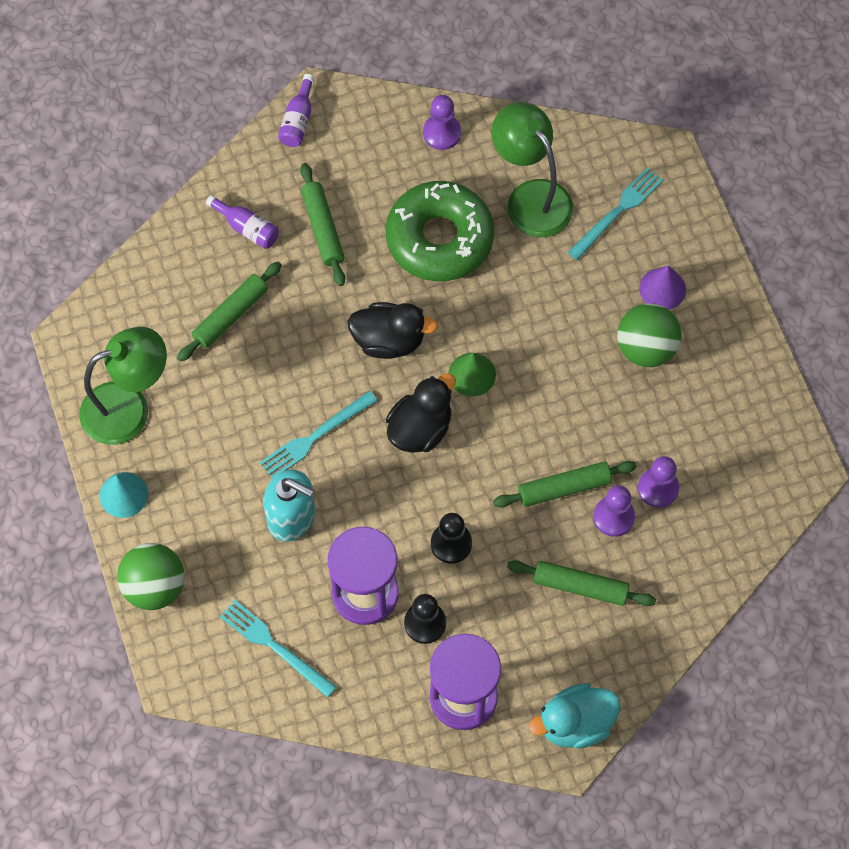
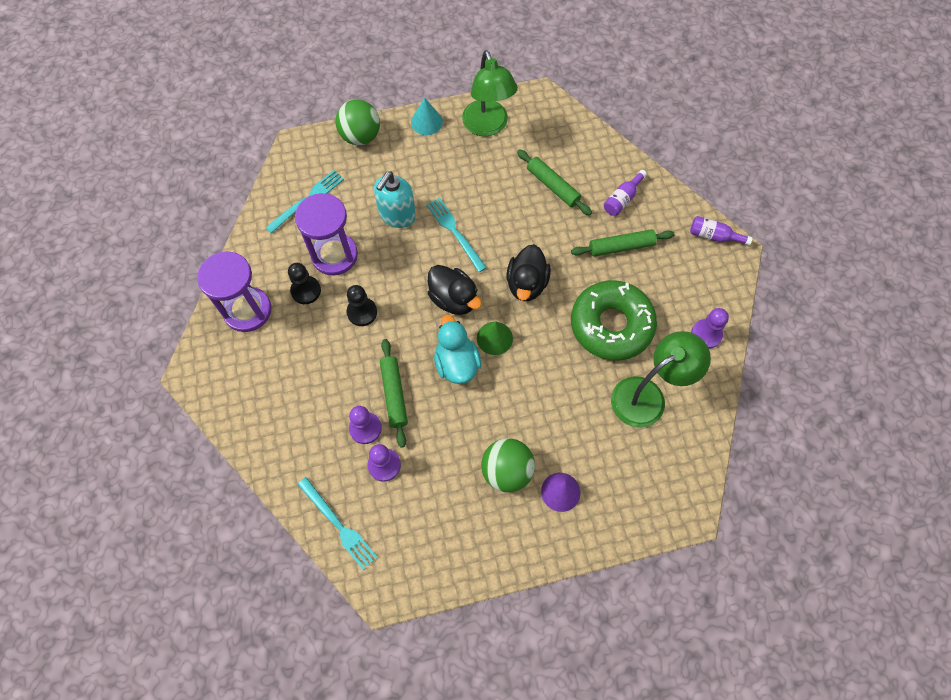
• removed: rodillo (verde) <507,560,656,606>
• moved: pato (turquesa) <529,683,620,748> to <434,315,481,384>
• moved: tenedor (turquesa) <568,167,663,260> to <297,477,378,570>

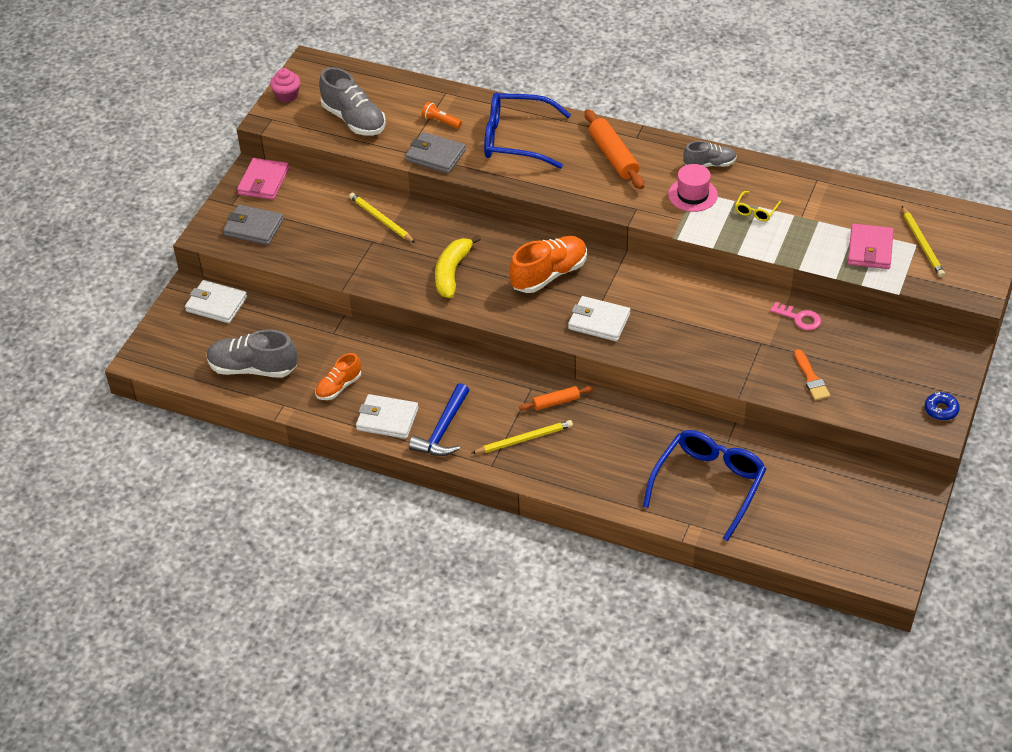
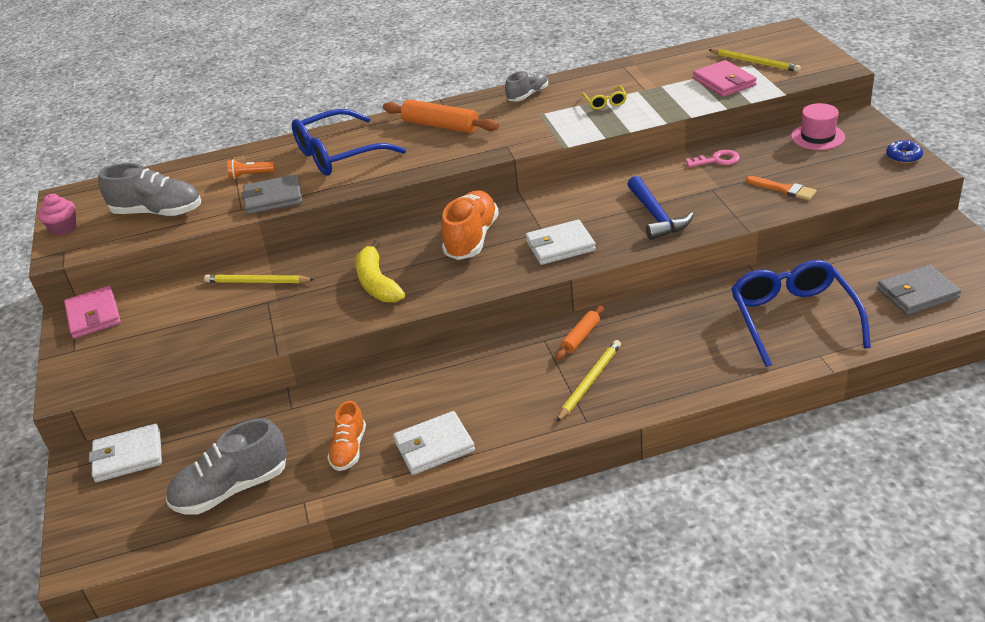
• moved: cartera (gris) <223,205,284,245> to <877,265,961,315>
• moved: martillo (azul) <409,383,469,456> to <627,176,694,240>
• moved: sombrero (rosa) <668,164,718,212> to <791,103,845,150>

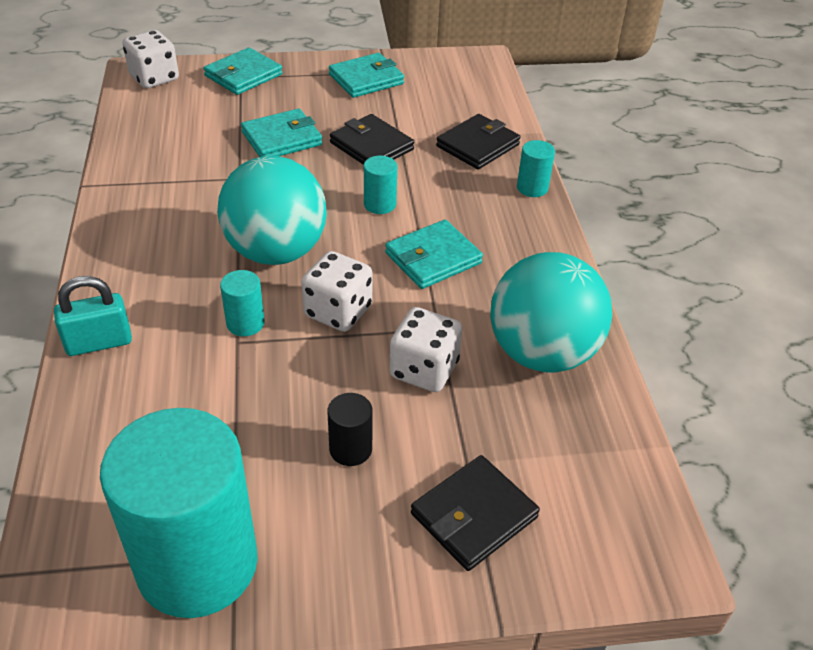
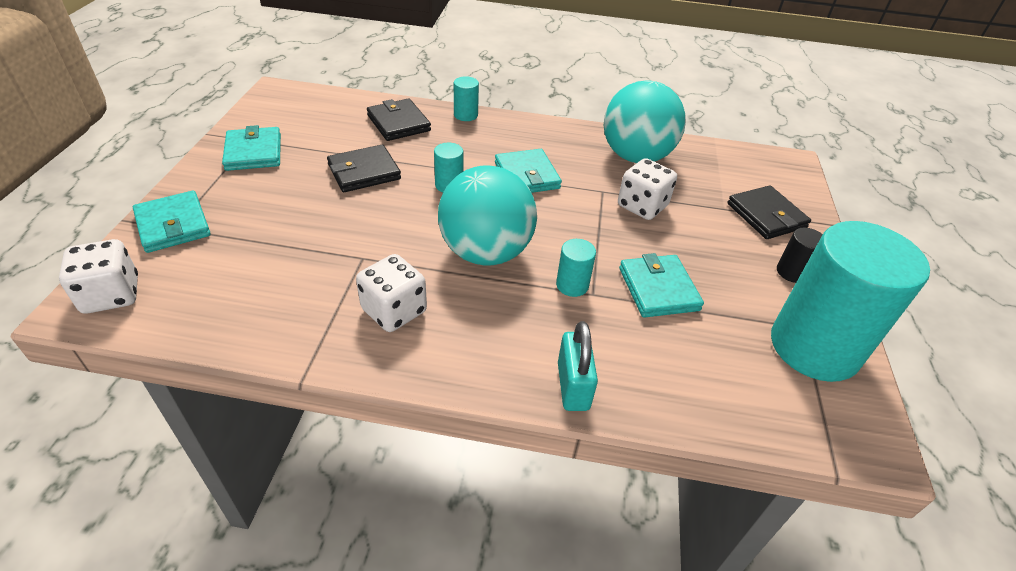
• moved: cartera (turquesa) <241,109,322,157> to <619,253,704,318>
• moved: dado (blanco) <301,251,372,332> to <356,254,427,332>
• moved: cilindro (negro) <327,393,373,466> to <777,228,823,283>

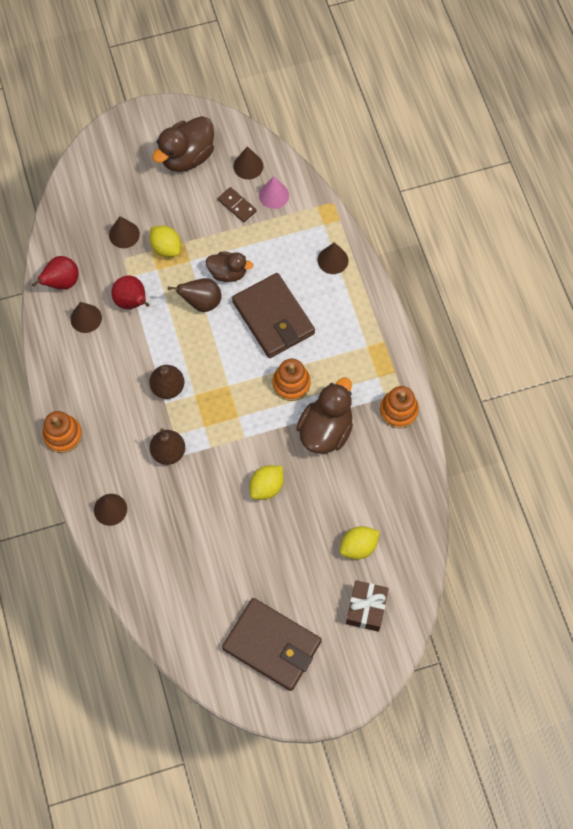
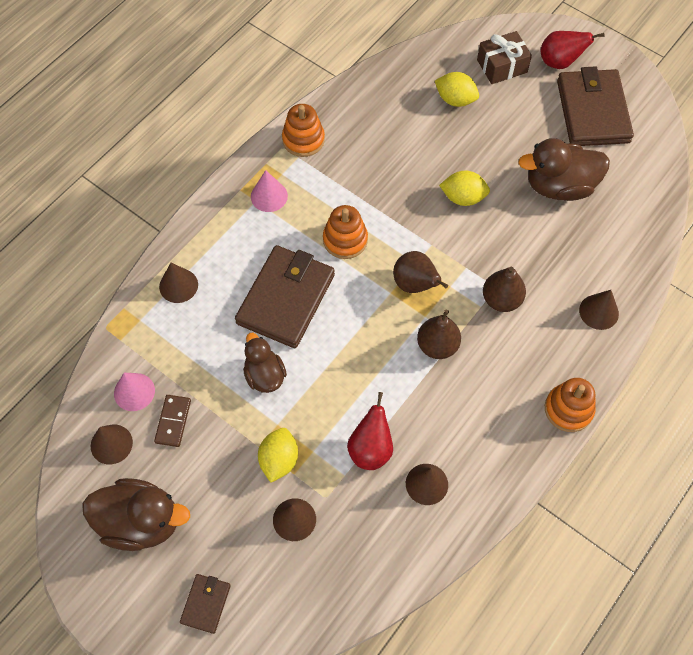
• moved: pera (rojo) <32,256,79,290> to <541,31,604,69>
• moved: pera (marrón) <168,278,222,312> to <393,251,448,293>
• moved: pato (marrón) <296,377,353,454> to <518,138,610,201>
• added: cartera (marrón) <180,574,231,634>
• added: cono (rosa) <251,170,288,212>

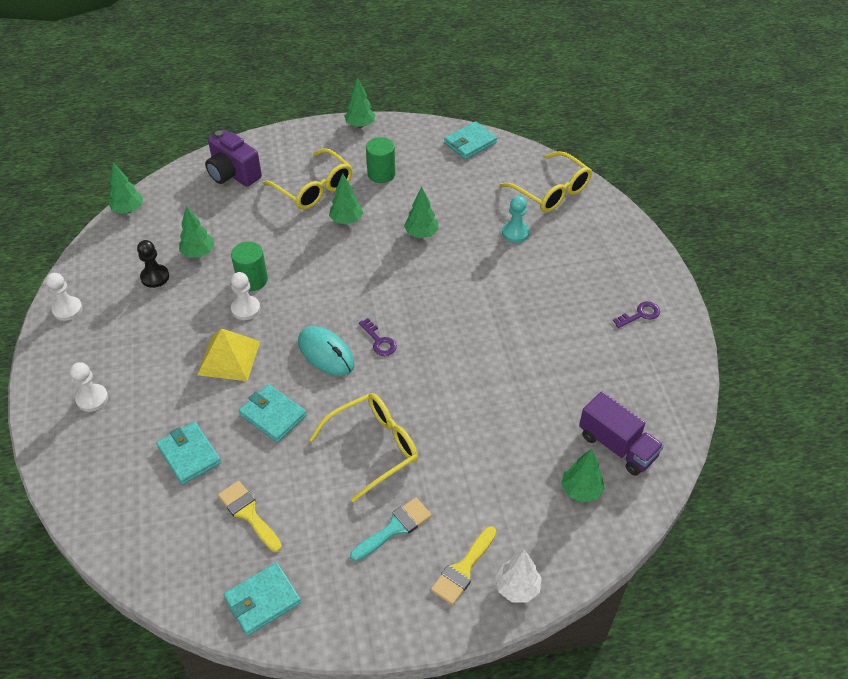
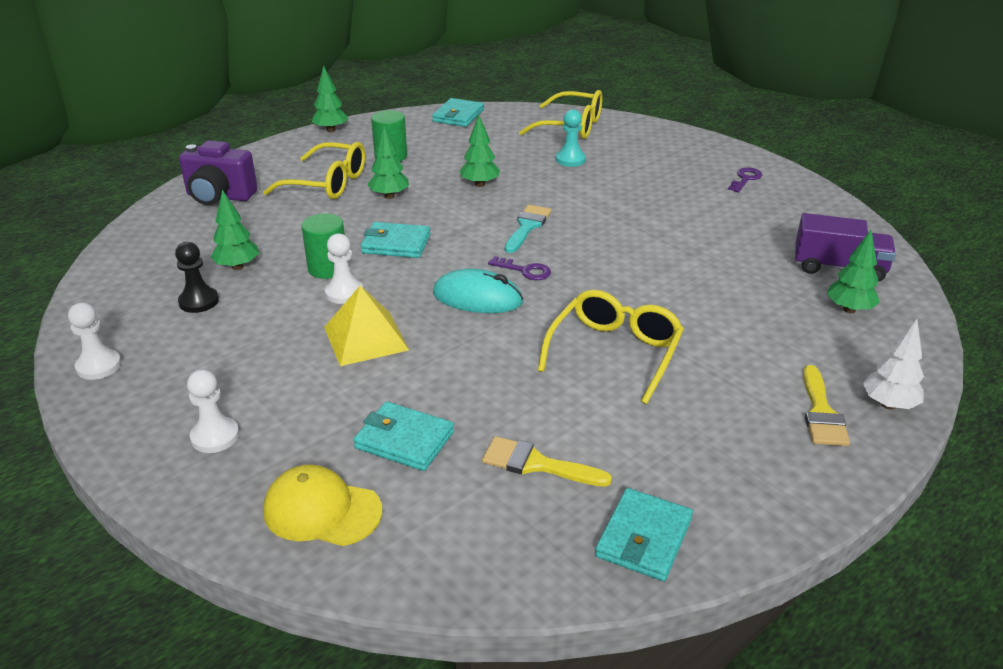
• removed: árbol (verde) <109,163,143,214>
• moved: cartera (turquesa) <239,384,307,443> to <361,222,431,258>
• moved: pincel (turquesa) <350,497,432,561> to <505,205,552,253>
• added: gorra (amarillo) <263,464,382,546>

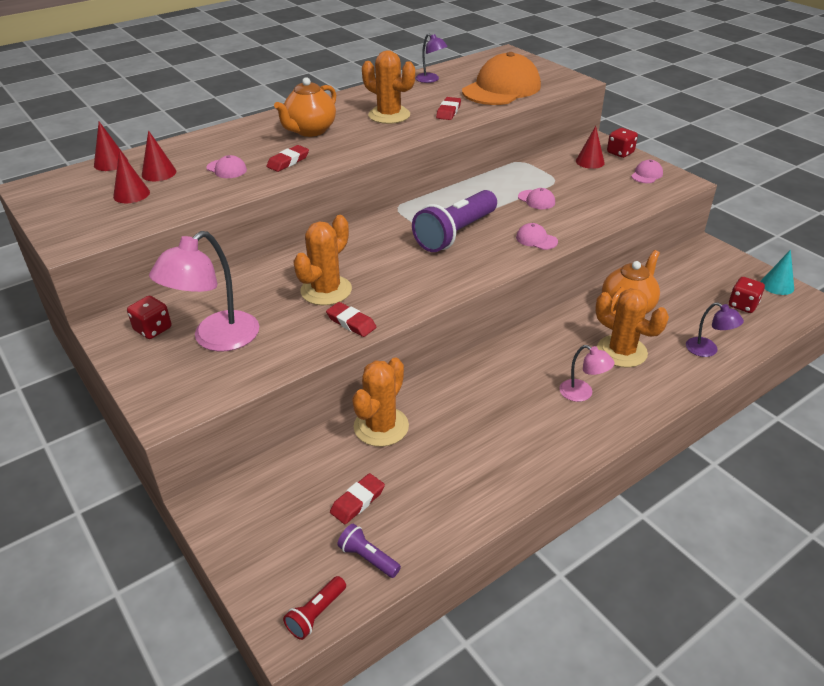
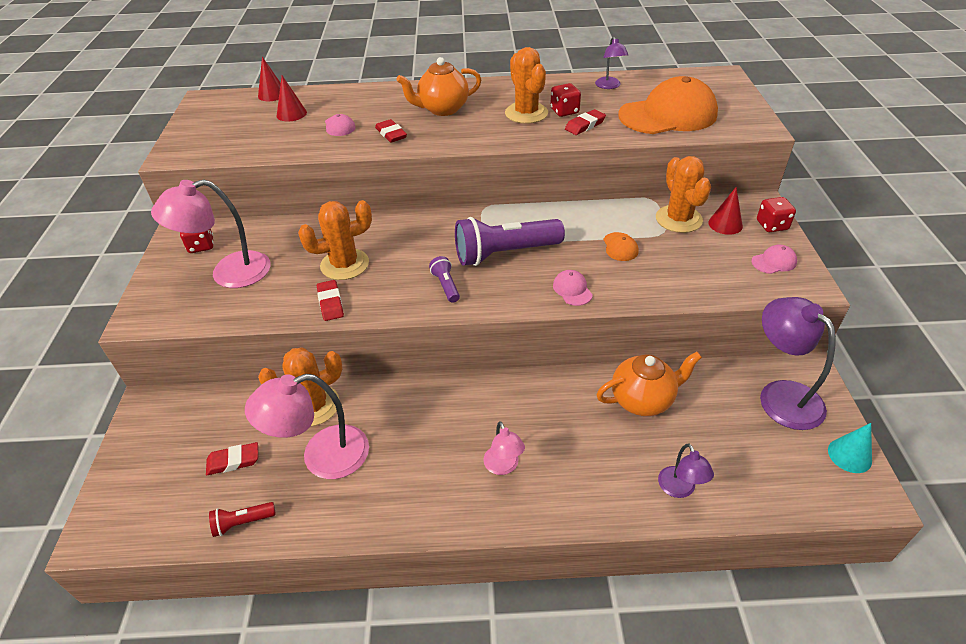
• removed: cono (rojo) <113,150,150,203>
• turned: goma de borrar (rojo) <266,145,309,172> = <375,119,407,143> 75 degrees clockwise
• moved: lámpara de mano (rojo) <283,576,346,640> to <209,502,276,537>
• moved: lámpara de mano (morado) <337,524,401,578> to <429,256,460,303>
• recoloured: gorra (rosa) <518,188,555,209> to gorra (naranja) <603,232,639,261>
• moved: cactus (naranja) <595,288,669,368> to <656,156,711,233>
• moved: dado (rojo) <729,277,765,313> to <550,83,581,117>
• added: lámpara (rosa) <245,374,369,479>
• added: lámpara (morado) <760,297,836,430>

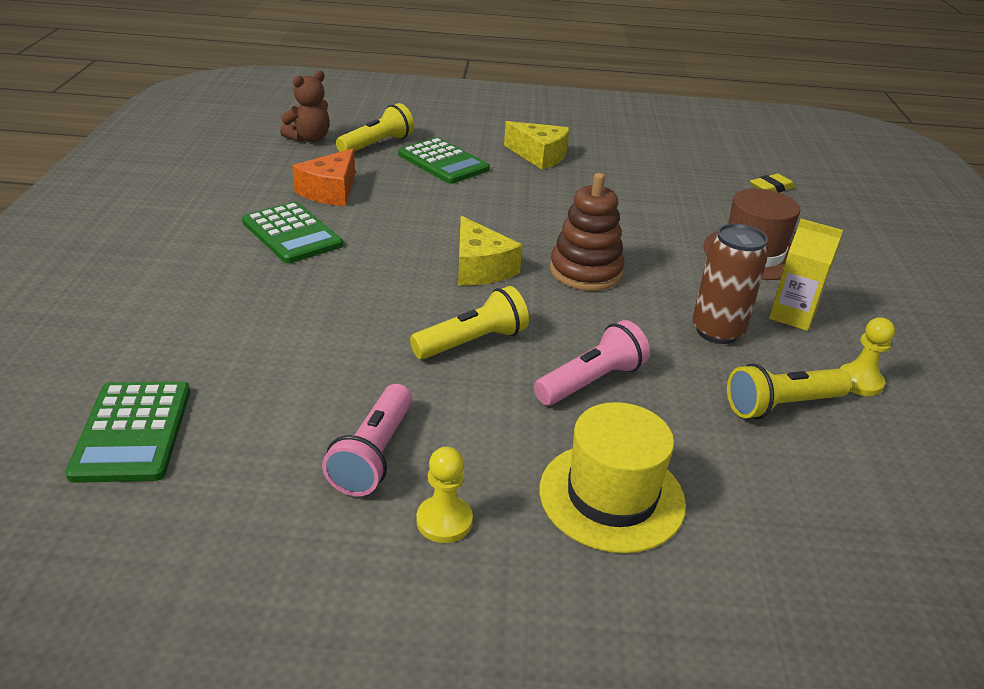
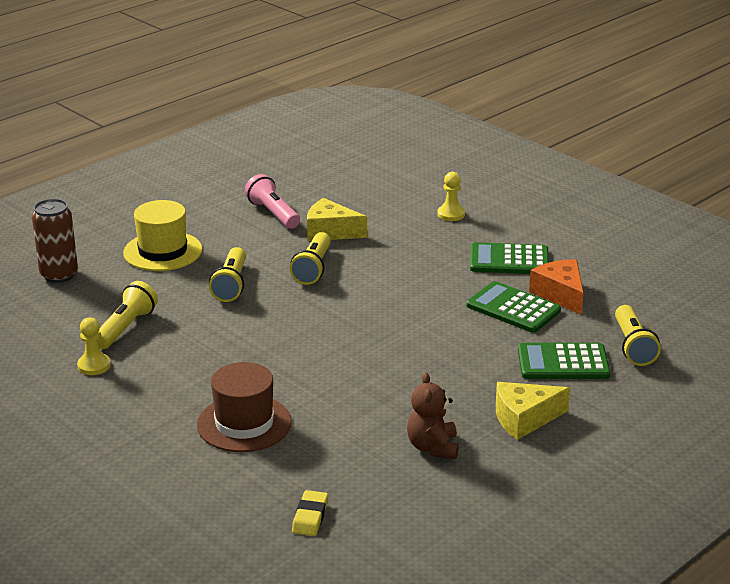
• moved: calculadora (verde) <65,382,190,483> to <466,281,561,333>
• moved: osito (marrón) <280,70,330,142> to <407,373,459,459>
• moved: peón (amarillo) <416,447,473,543> to <437,172,465,221>
• moved: queso (amarillo) <458,216,522,285> to <307,198,367,241>
• recoloured: lámpara de mano (rosa) <534,320,650,405> to lámpara de mano (amarillo) <209,247,246,302>
• removed: juguete apilable (marrón) <550,173,624,291>
• moved: lata (marrón) <692,223,769,344> to <32,199,78,283>
• removed: cartón de leche (amarillo) <769,219,843,331>

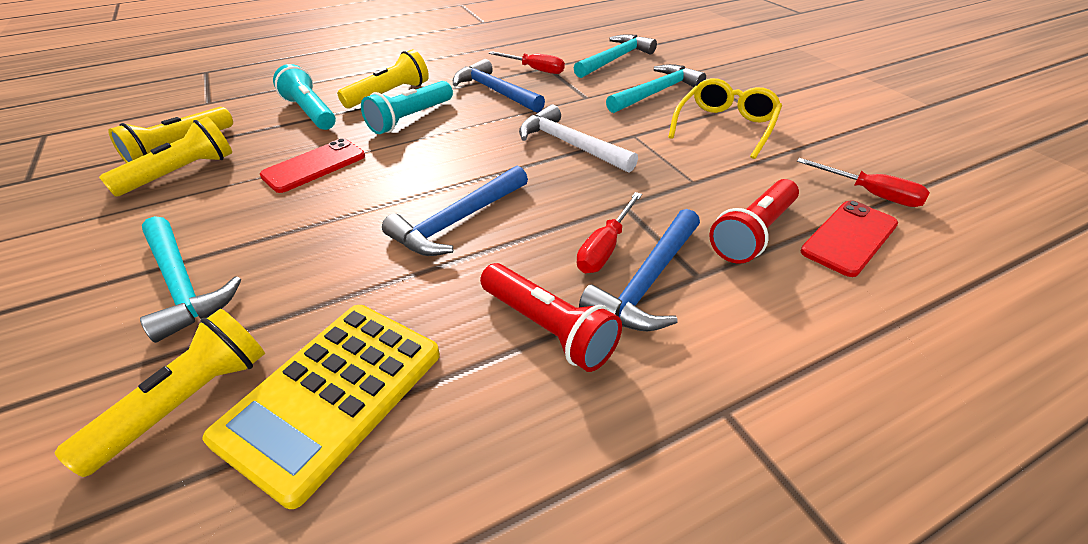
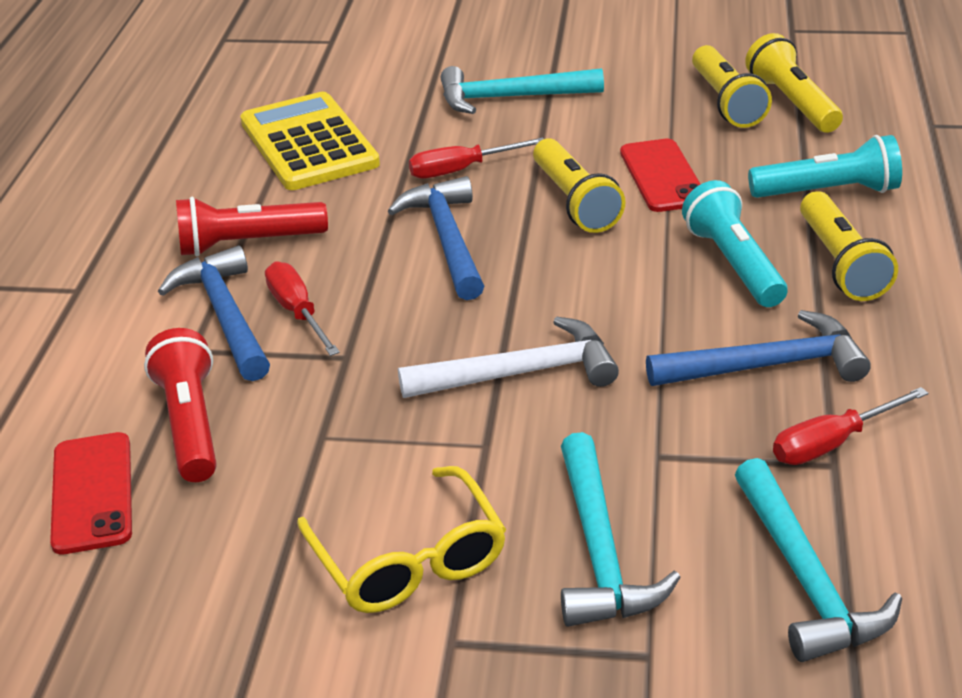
• moved: lámpara de mano (amarillo) <55,309,265,477> to <533,138,626,233>
• moved: destornillador (rojo) <797,158,930,207> to <409,137,544,179>

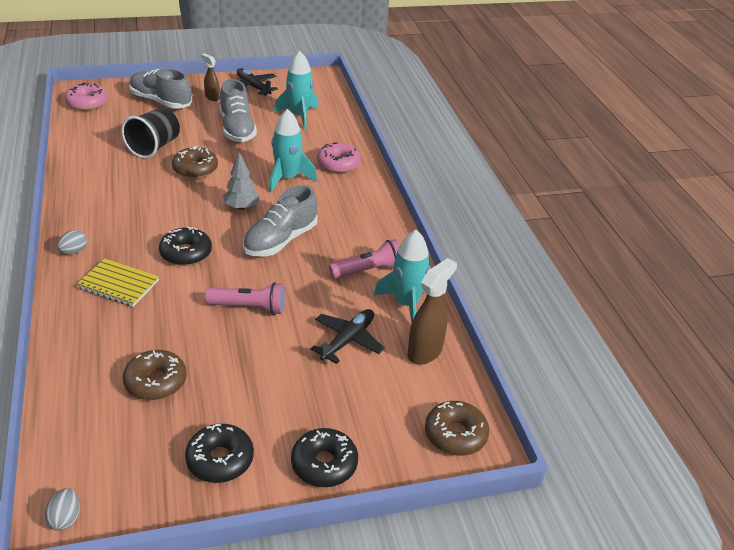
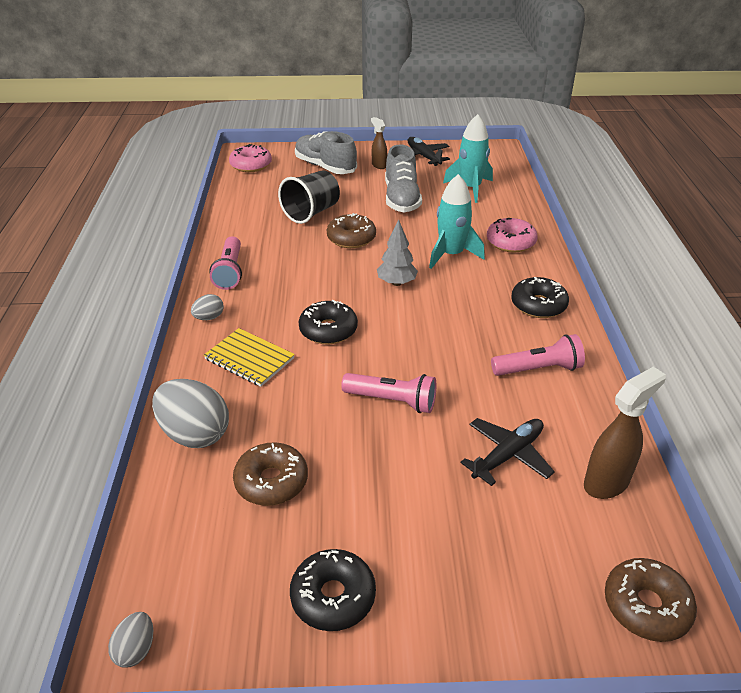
• removed: zapato (gris) <243,185,318,257>
• moved: rosquilla (negro) <291,428,358,487> to <511,277,569,318>
• removed: cohete (turquesa) <374,230,430,324>
• added: huevo (gris) <152,379,229,448>
• added: lámpara de mano (rosa) <209,236,242,290>

